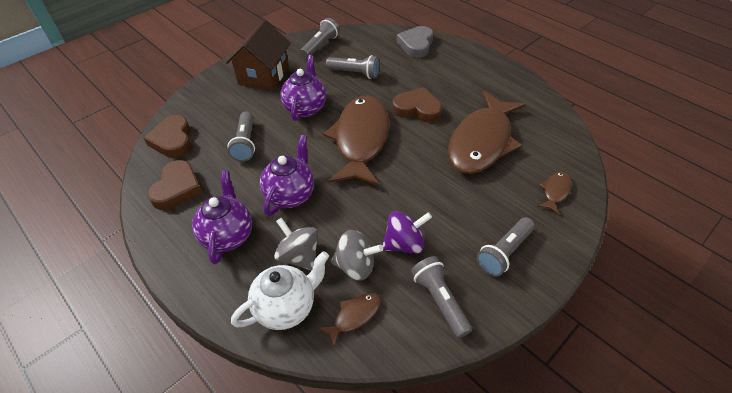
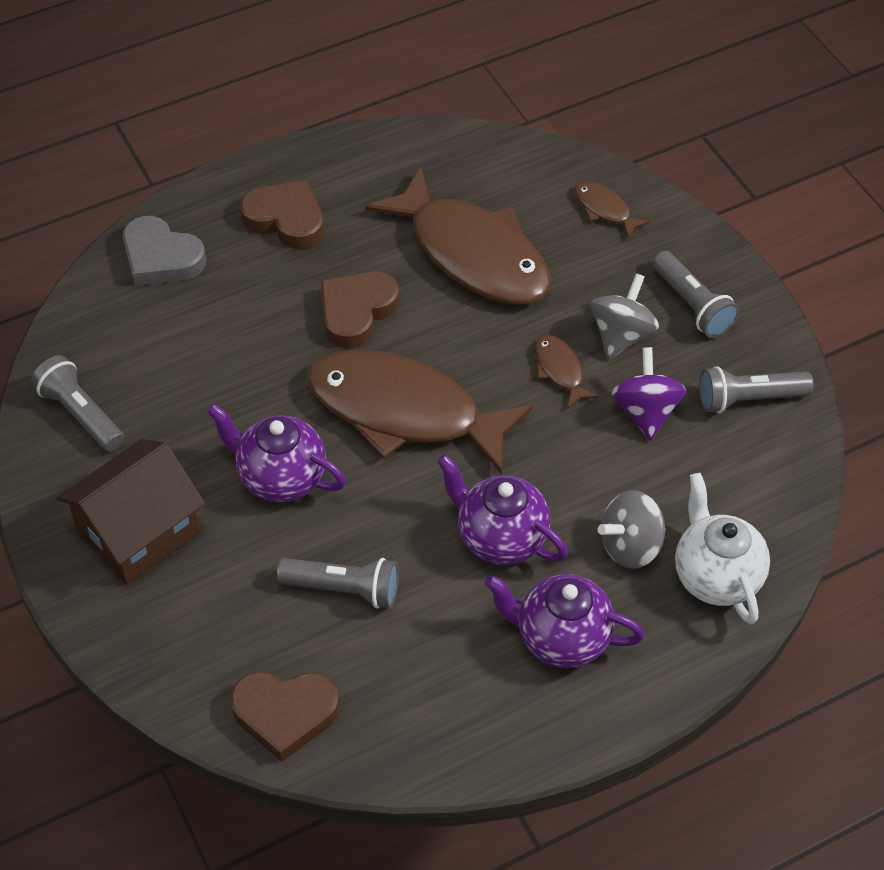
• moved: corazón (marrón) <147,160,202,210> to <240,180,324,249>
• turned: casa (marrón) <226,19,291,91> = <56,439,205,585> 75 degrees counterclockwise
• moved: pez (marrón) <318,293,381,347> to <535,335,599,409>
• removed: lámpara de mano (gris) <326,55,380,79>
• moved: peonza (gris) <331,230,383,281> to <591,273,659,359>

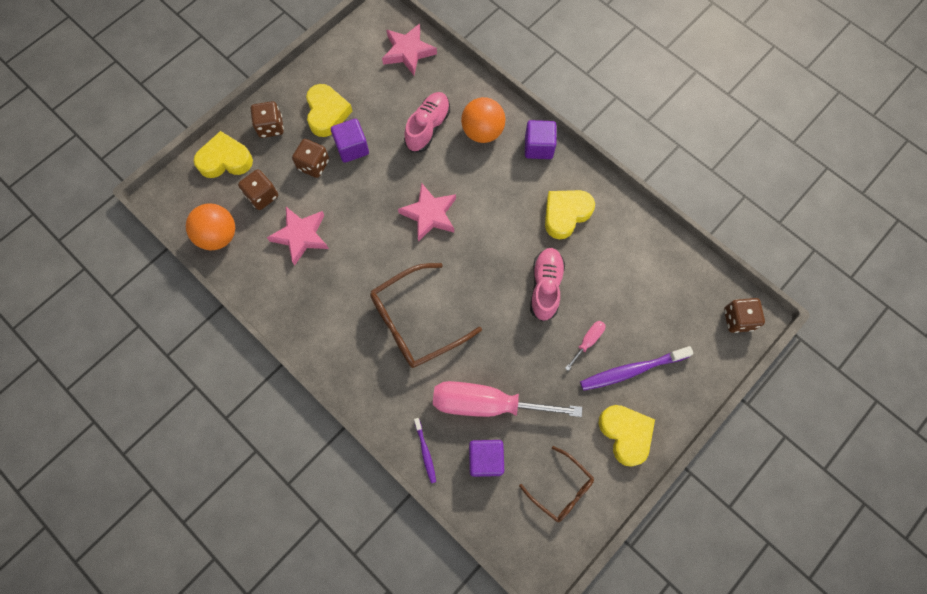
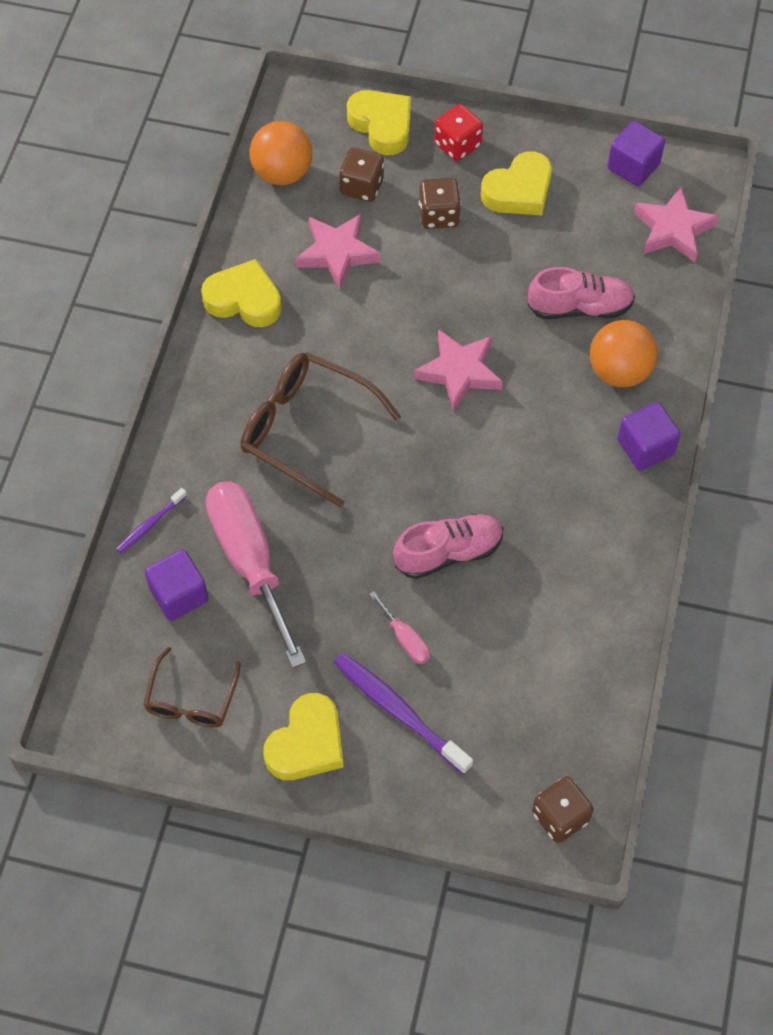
• recoloured: dado (marrón) <251,101,284,138> to dado (rojo) <434,104,483,161>
• moved: cubo (morado) <331,119,369,163> to <607,121,665,186>
• moved: corazón (amarillo) <545,190,595,239> to <201,259,282,327>
• turned: destornillador (rosa) <565,321,605,371> = <369,591,430,664> 45 degrees clockwise

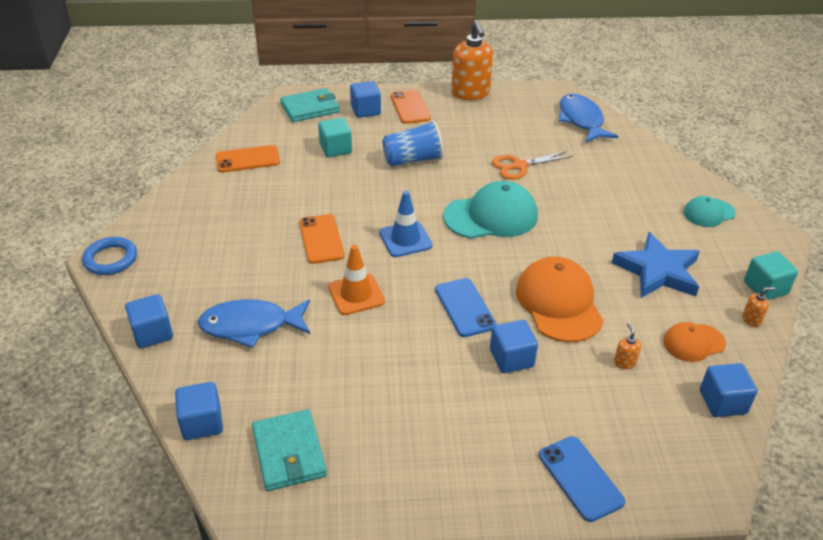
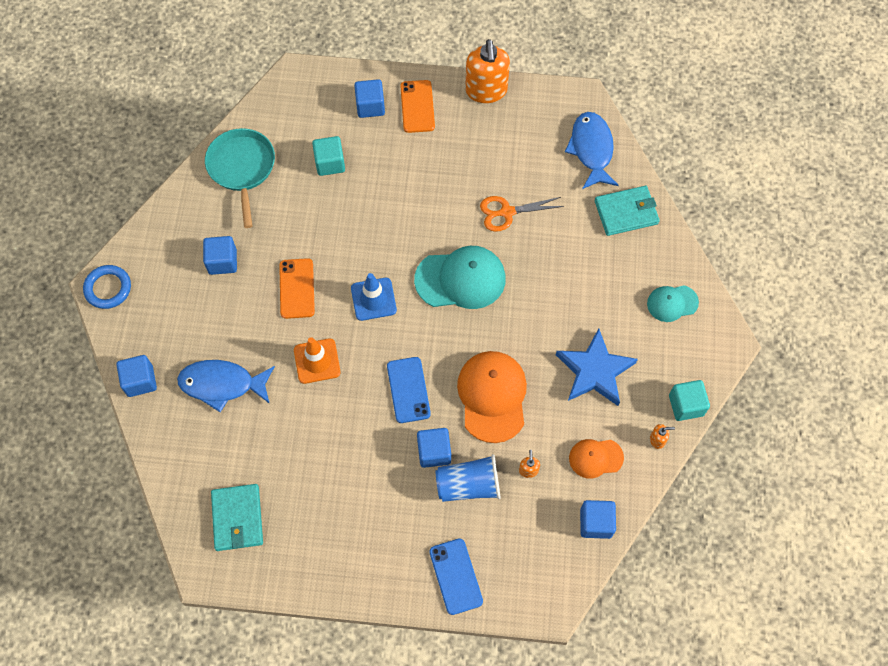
• moved: cubo (azul) <175,382,223,440> to <203,236,237,275>
• replaced: móvil (naranja) <216,145,280,173> to sartén (turquesa) <205,128,275,228>
• moved: cartera (turquesa) <280,88,340,122> to <595,186,660,236>
• moved: vaso (azul) <382,120,443,166> to <436,454,501,502>

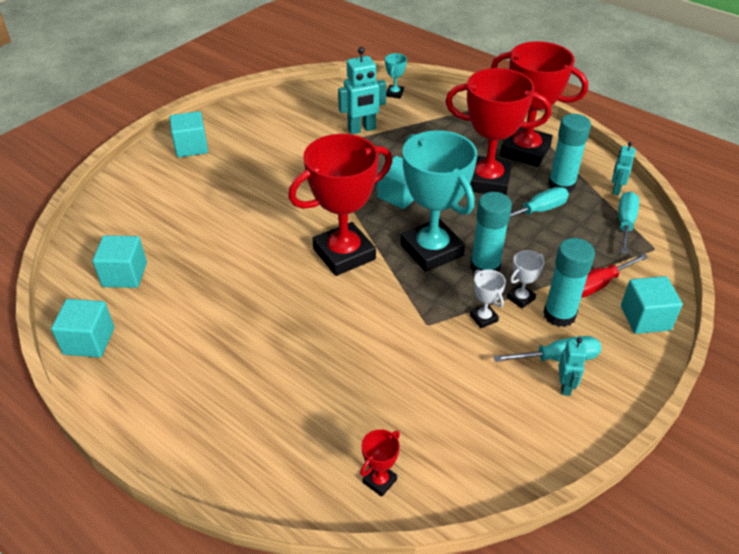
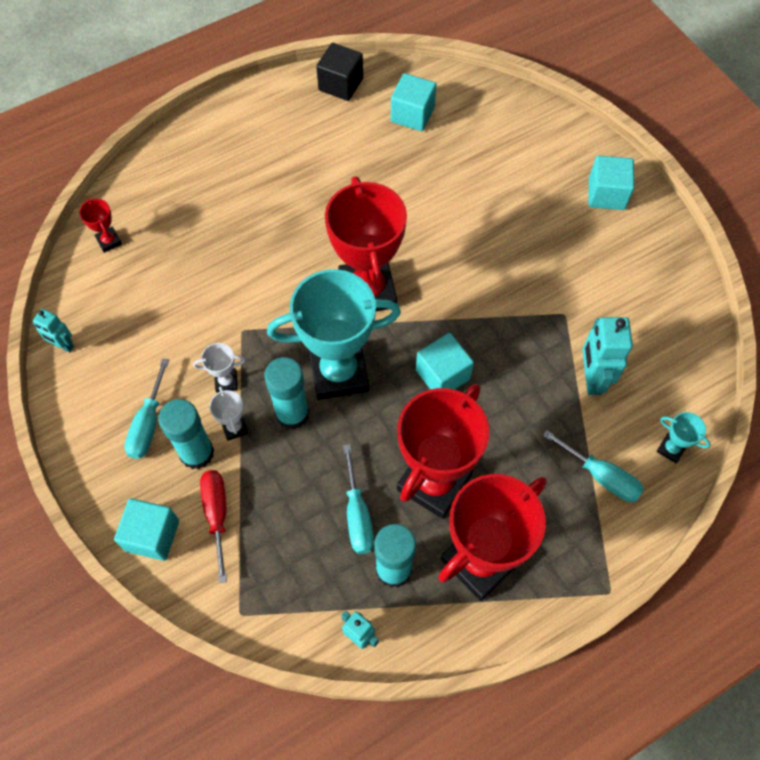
• recoloured: cubo (turquesa) <51,299,114,357> to cubo (negro) <316,43,363,101>
• moved: robot (turquesa) <558,338,587,396> to <33,309,74,353>
• moved: destornillador (turquesa) <618,192,639,254> to <543,430,644,502>

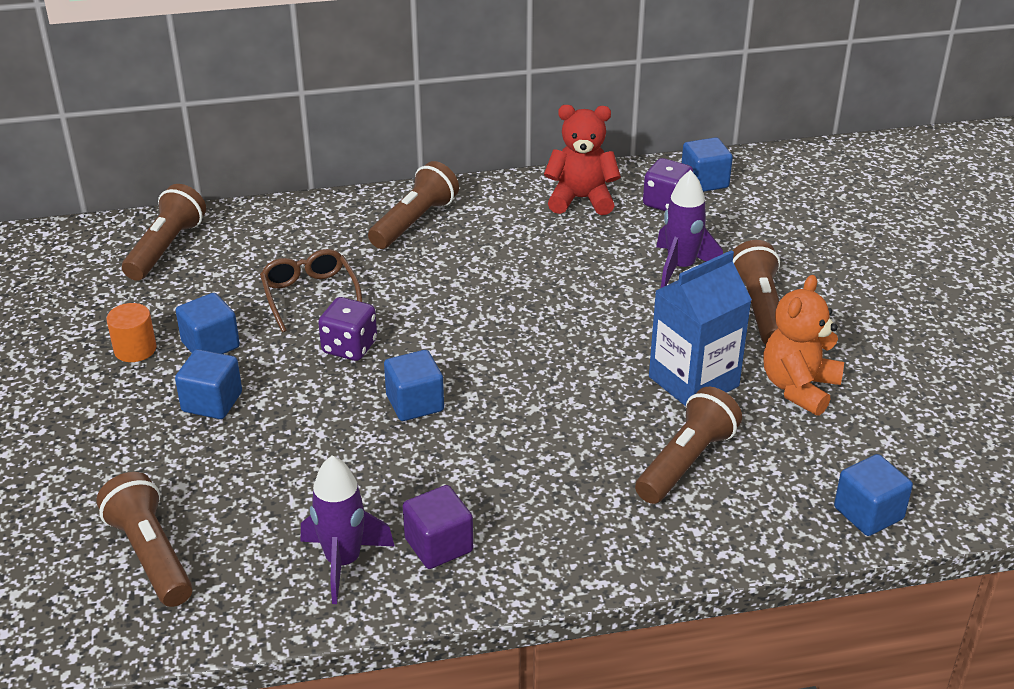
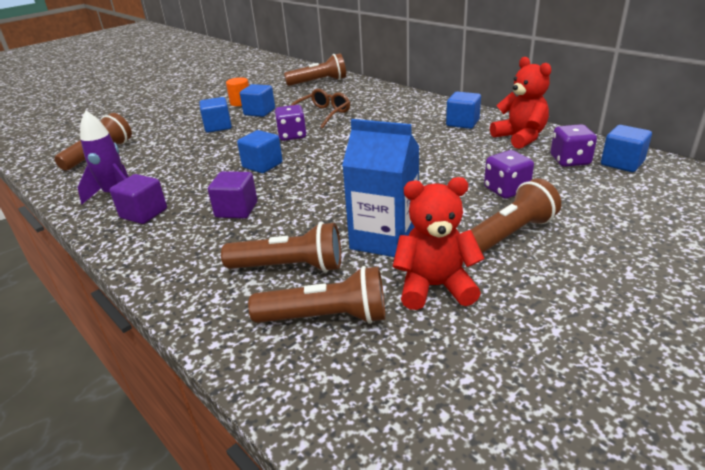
• moved: lámpara de mano (marrón) <368,161,459,249> to <248,266,385,324>
• replaced: cohete (morado) <656,170,723,288> to dado (morado) <484,150,534,199>
• recoloured: osito (naranja) <763,275,844,416> to osito (rojo) <393,177,485,310>
• moved: cubo (azul) <834,454,913,536> to <446,92,481,129>
• added: cubo (morado) <208,171,257,219>

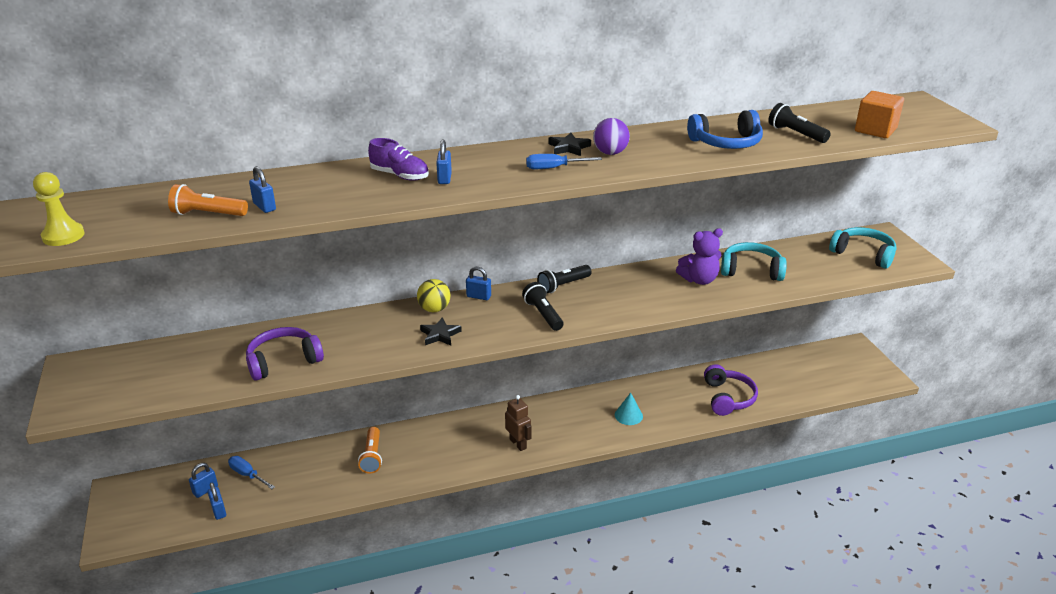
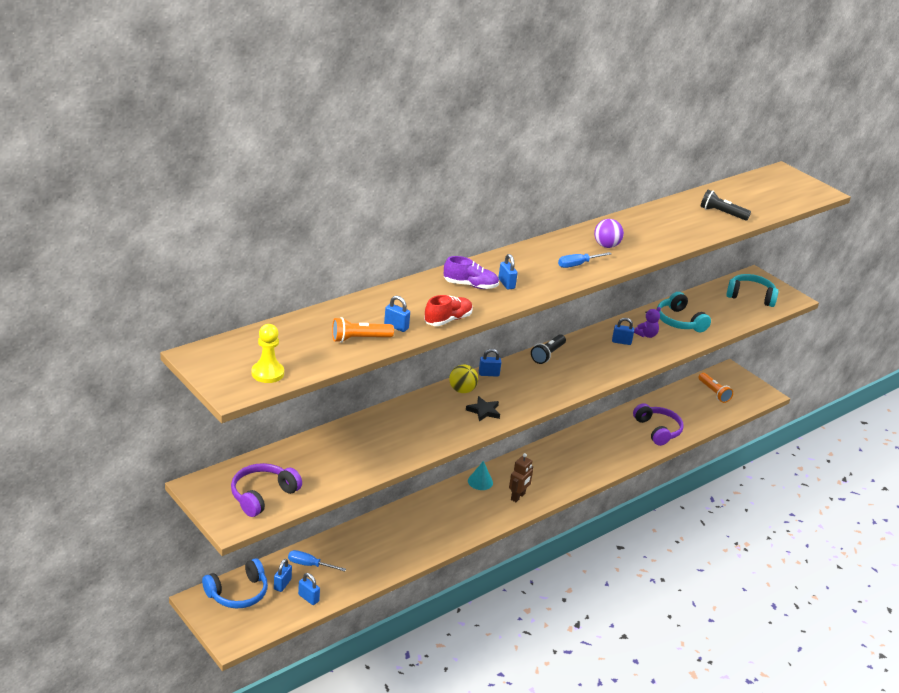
• moved: auriculares (morado) <246,327,324,381> to <231,463,302,517>
• moved: lámpara de mano (naranja) <358,427,382,474> to <699,373,733,403>
• turned: robot (marrón) <505,395,532,451> = <509,453,533,502> 90 degrees clockwise
• removed: lámpara de mano (negro) <522,282,563,331>
• removed: estrella (negro) <549,133,591,156>
• moved: cono (turquesa) <615,392,643,425> to <468,461,493,490>
• resized: osito (morado) <676,228,723,285> = <634,307,661,338> x0.66
• moved: auriculares (azul) <687,110,763,149> to <202,558,268,608>
• turned: auriculares (turquesa) <721,242,787,281> = <657,292,711,332> 105 degrees counterclockwise
• removed: cubo (naranja) <855,91,904,138>
• added: zapato (rojo) <424,295,473,326>
• added: candado (azul) <612,318,634,345>

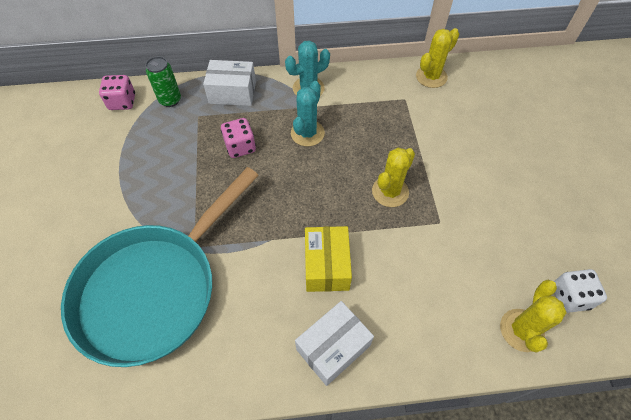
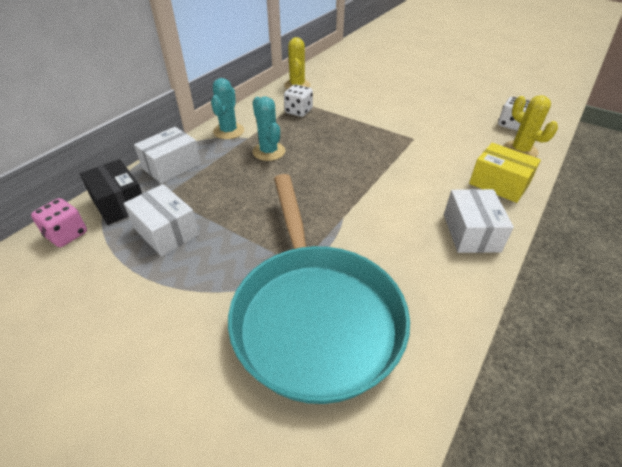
• replaced: lata (verde) <146,56,181,107> to caja (negro) <80,159,142,225>
• removed: dado (rosa) <221,118,256,158>
• moved: caja (amarillo) <305,226,352,292> to <469,143,541,203>
• removed: cactus (amarillo) <372,148,415,207>
• added: caja (blanco) <124,184,199,256>
• added: dado (blanco) <284,85,313,117>

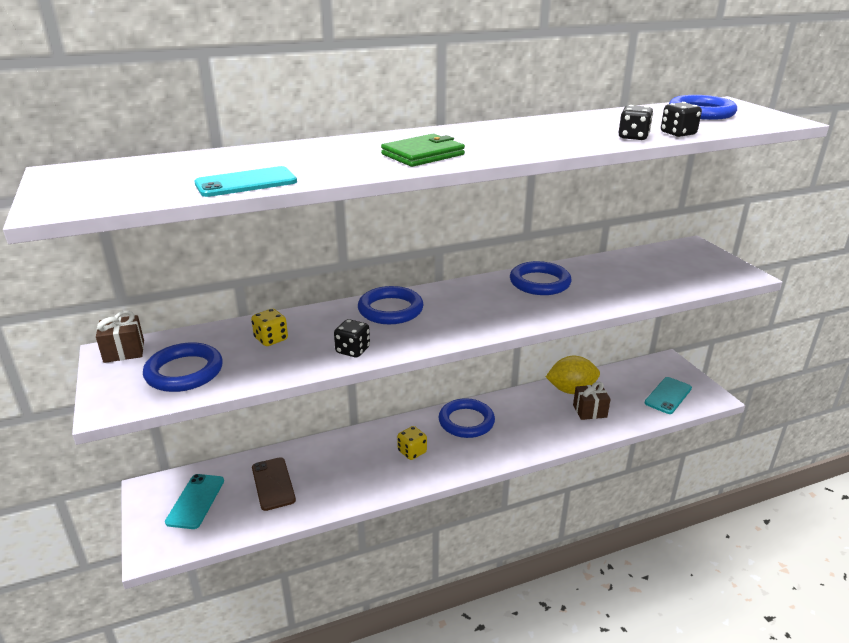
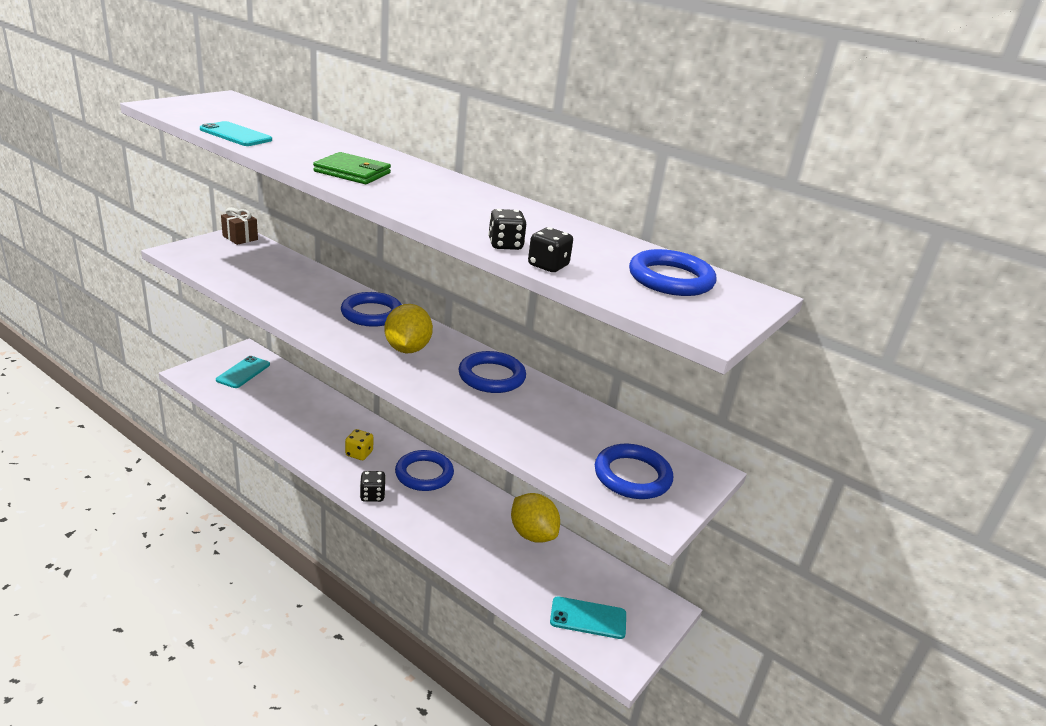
• moved: anillo (azul) <143,342,223,392> to <595,444,673,499>
• turned: móvil (turquesa) <165,474,224,529> = <216,356,270,388> 45 degrees counterclockwise
• removed: dado (amarillo) <251,309,288,346>
• removed: móvil (marrón) <252,457,296,511>
• moved: dado (negro) <334,319,370,357> to <360,471,386,502>
• removed: regalo (marrón) <573,382,611,420>
• added: limón (amarillo) <384,304,433,353>

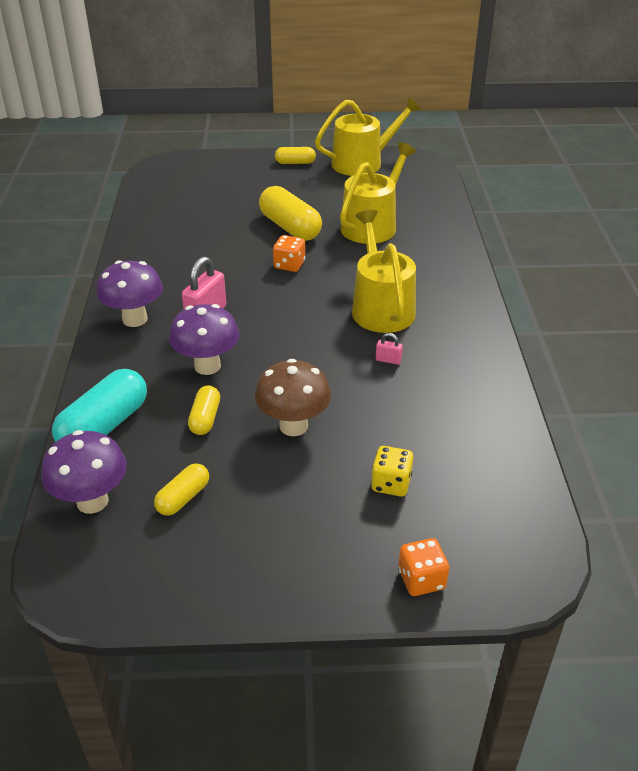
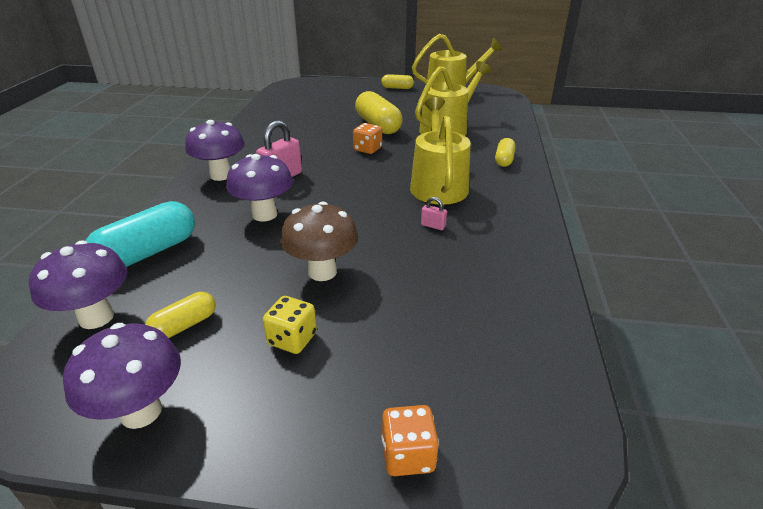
• moved: cápsula (amarillo) <188,386,220,435> to <495,138,516,167>
• moved: dado (amarillo) <371,446,413,497> to <263,296,317,354>
• added: seta (morado) <63,323,181,429>

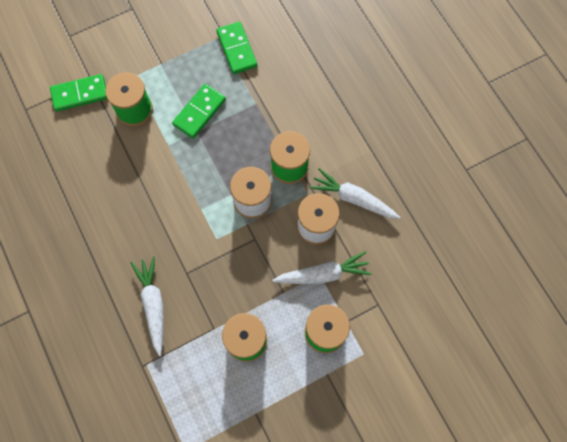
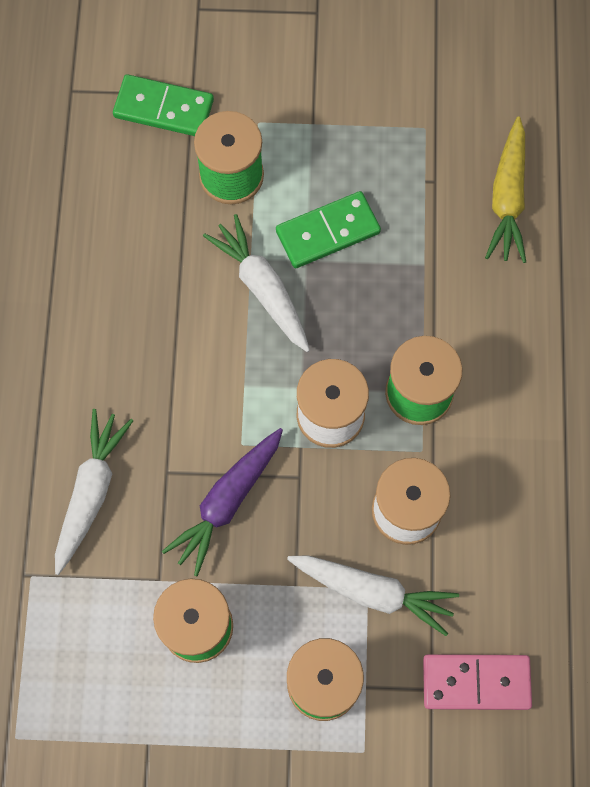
• removed: ficha de dominó (verde) <216,22,257,74>
• moved: zanahoria (blanco) <309,168,401,219> to <203,214,310,352>
• added: zanahoria (morado) <162,428,283,577>
• added: ficha de dominó (rosa) <423,654,532,710>
• added: zanahoria (amarillo) <485,116,526,263>

